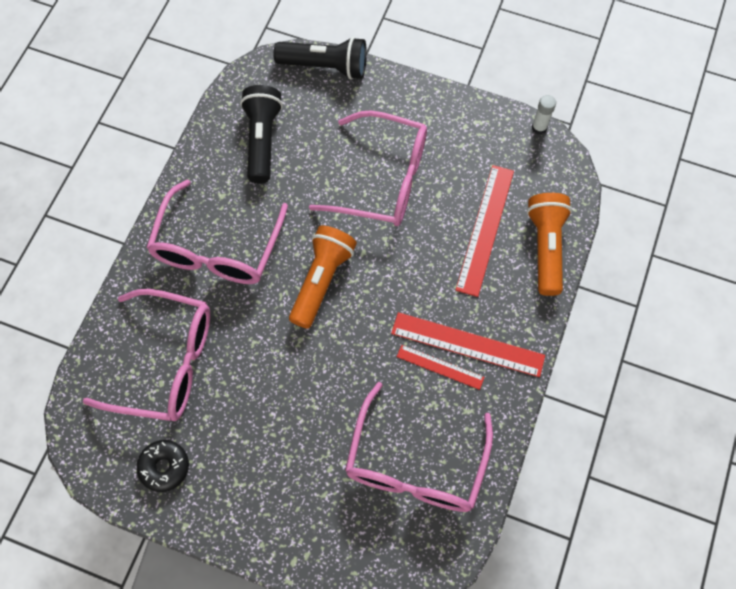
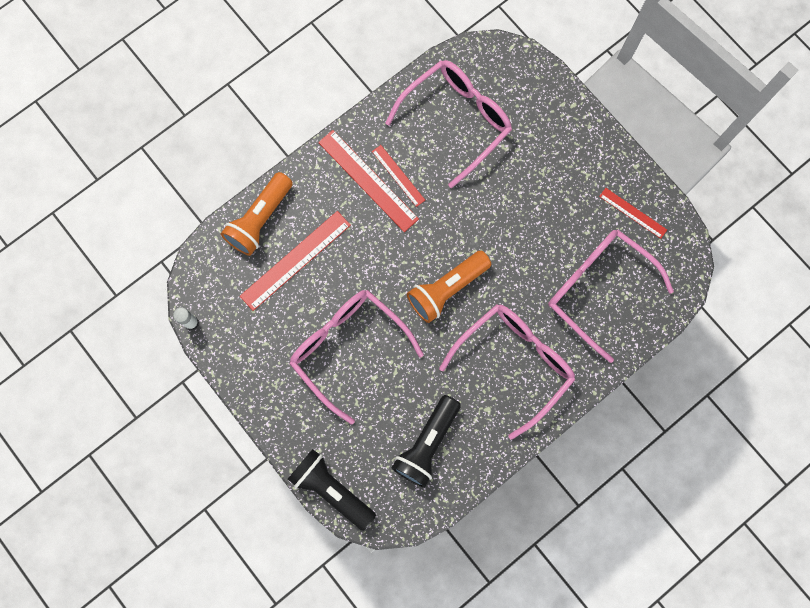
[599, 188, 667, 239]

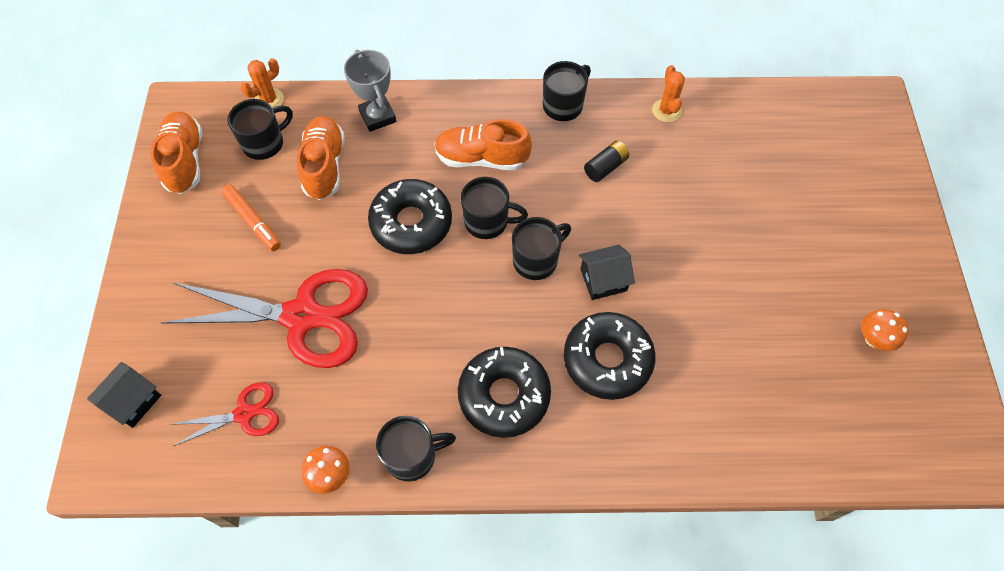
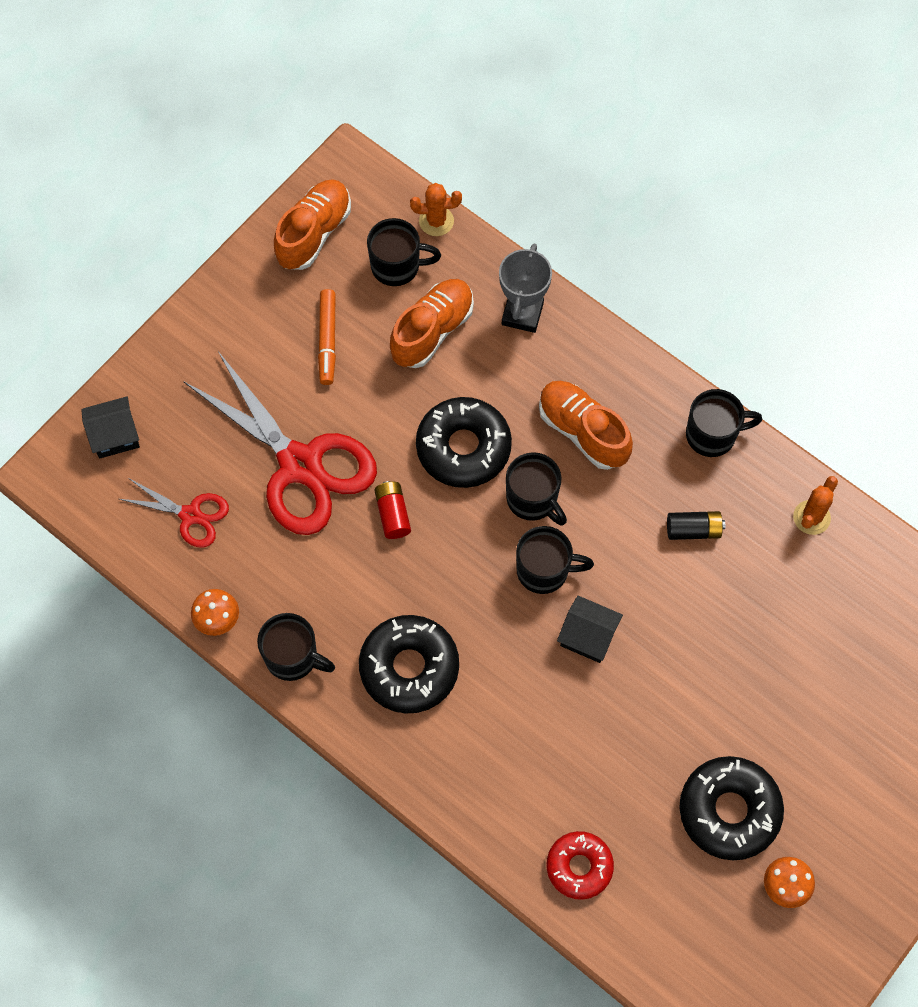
[374, 481, 411, 539]
[546, 831, 614, 900]
[679, 756, 784, 860]

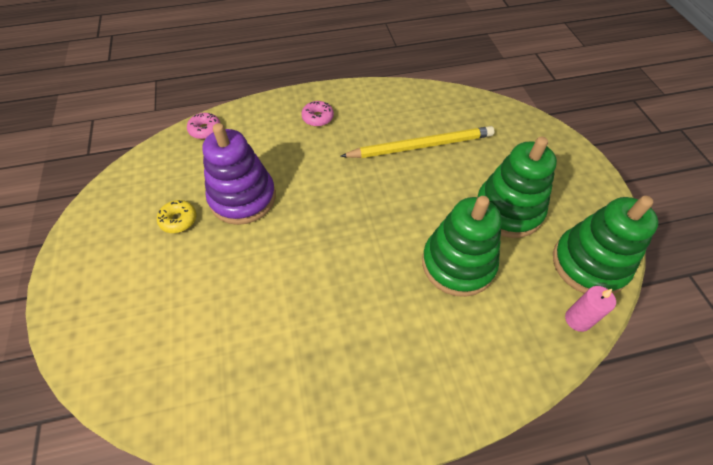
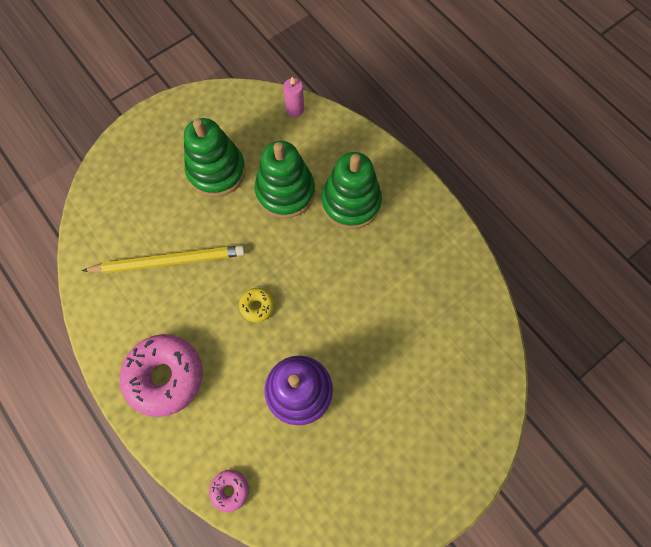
[239, 288, 274, 322]
[321, 152, 382, 229]
[82, 245, 245, 273]
[120, 334, 203, 417]

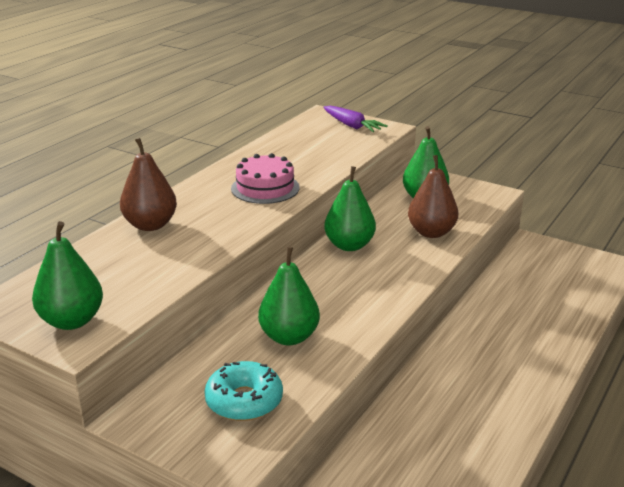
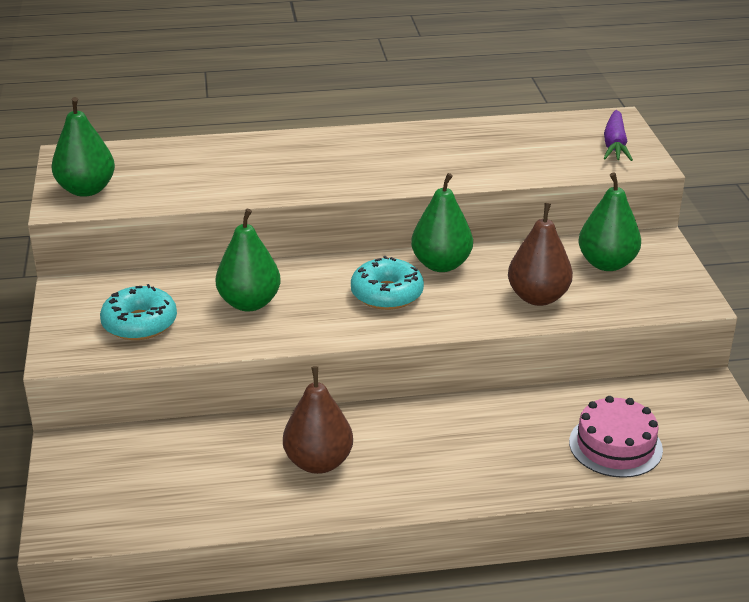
[351, 256, 424, 310]
[283, 366, 353, 474]
[569, 396, 663, 478]

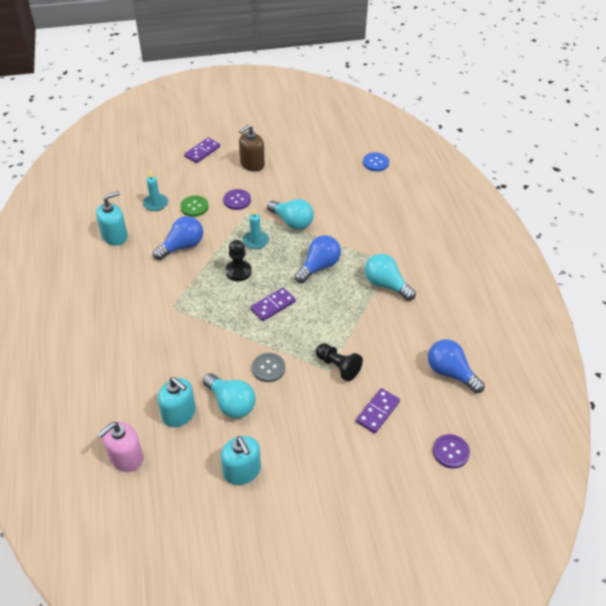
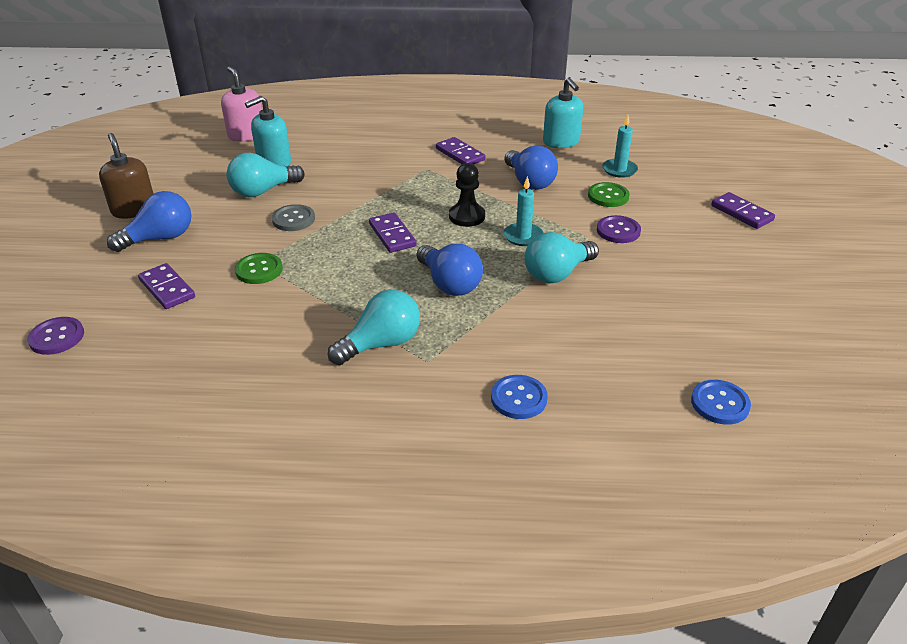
[221, 436, 261, 485] (first image)
[436, 137, 486, 165]
[491, 375, 548, 419]
[99, 133, 154, 219]
[107, 191, 191, 252]
[235, 253, 283, 284]

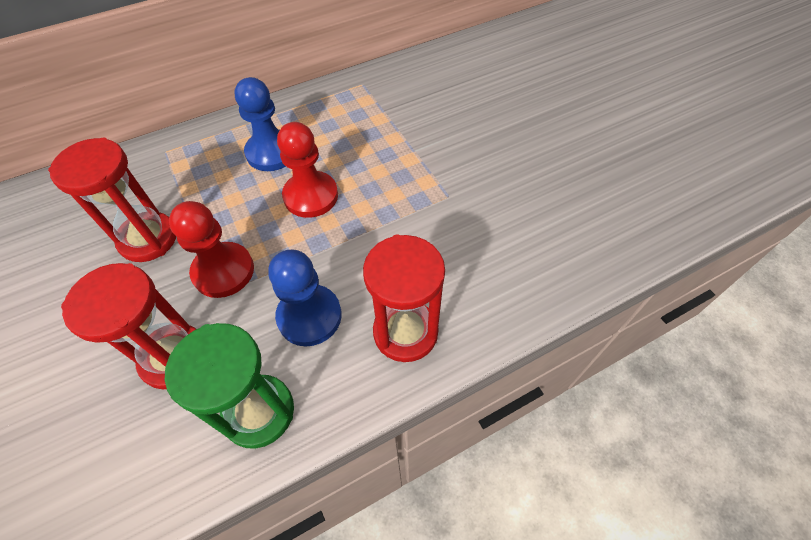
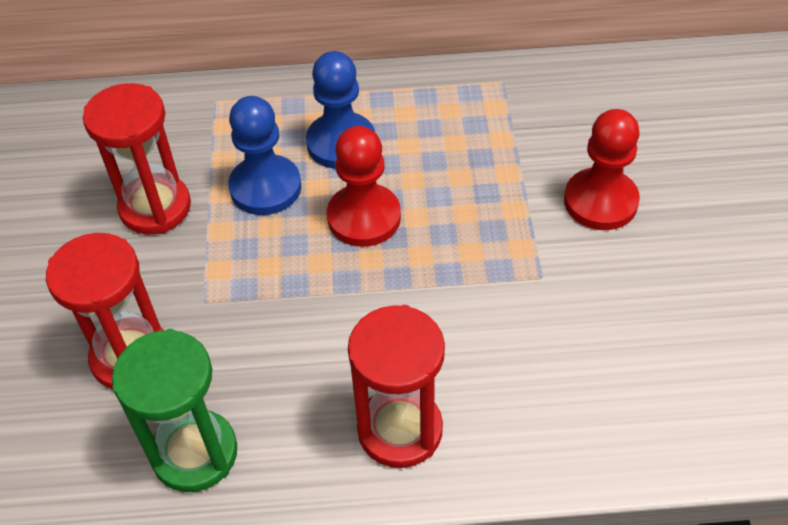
[564, 109, 640, 230]
[228, 96, 301, 215]

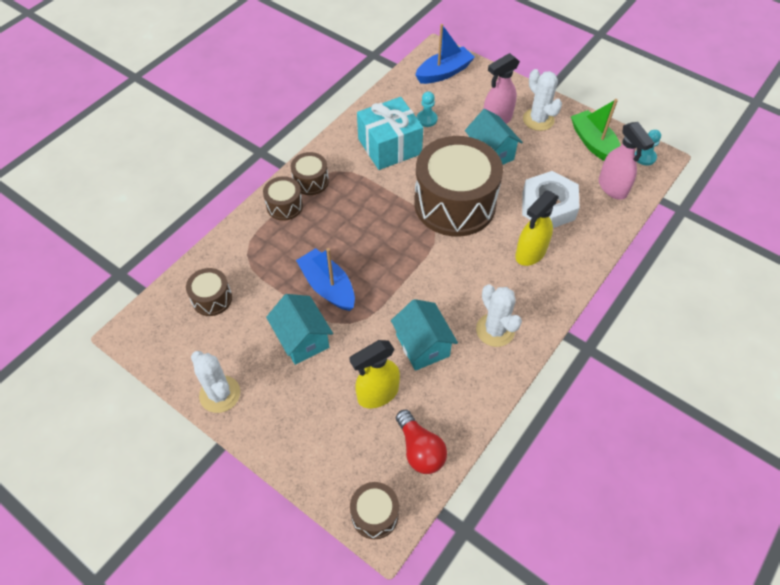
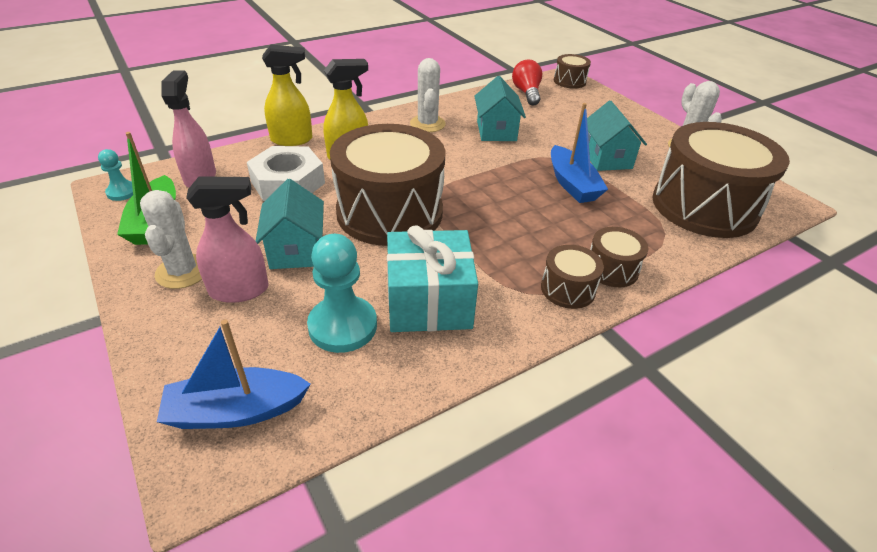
[262, 45, 313, 146]
[653, 122, 790, 238]
[307, 234, 377, 353]

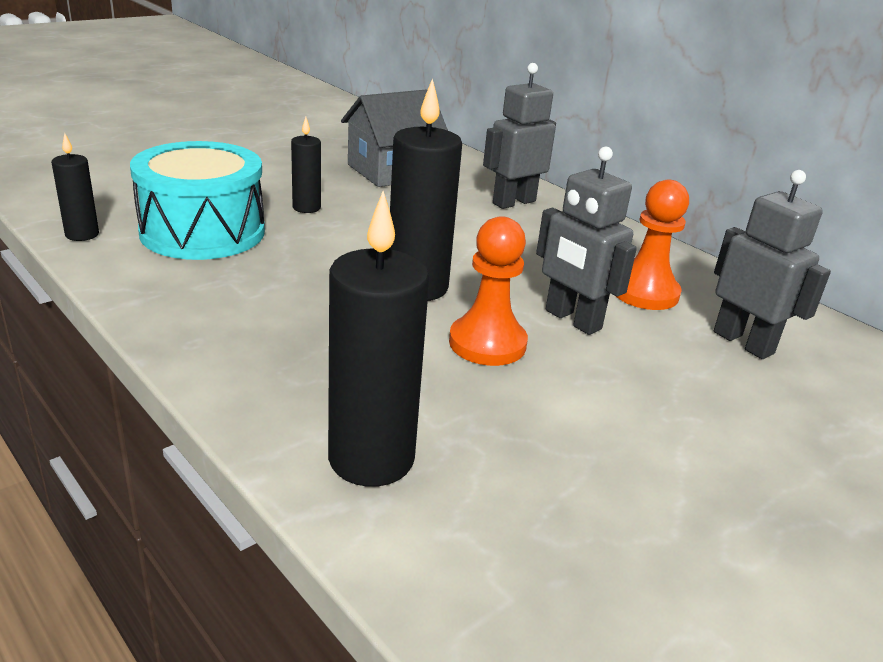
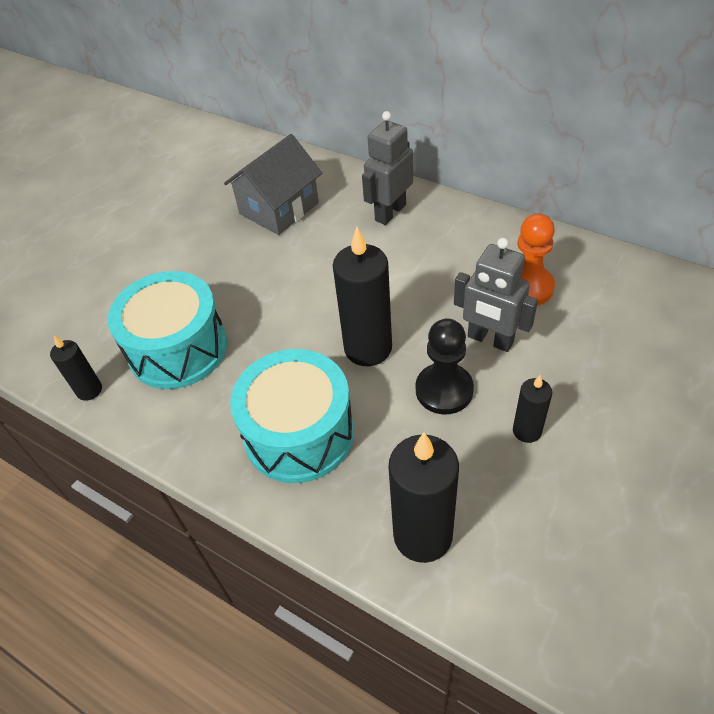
[714, 170, 831, 359] (first image)
[230, 349, 354, 483]
[513, 375, 552, 443]
[416, 319, 474, 414]

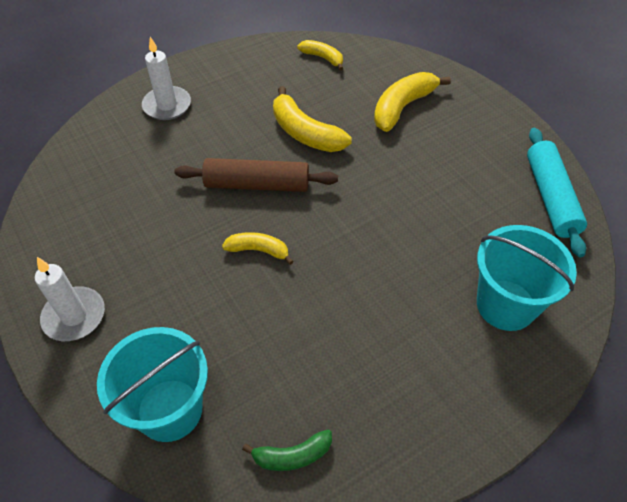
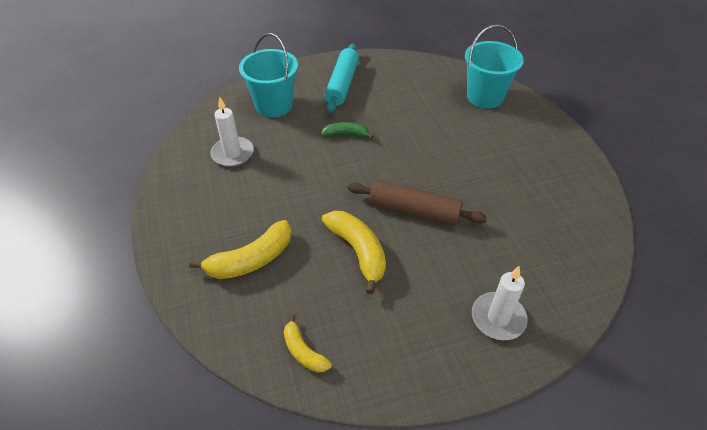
[222, 232, 294, 265] (first image)
[210, 97, 254, 167]
[321, 122, 373, 139]
[324, 44, 359, 113]

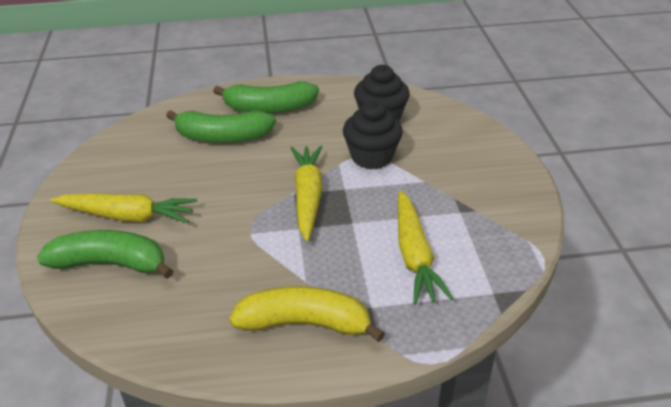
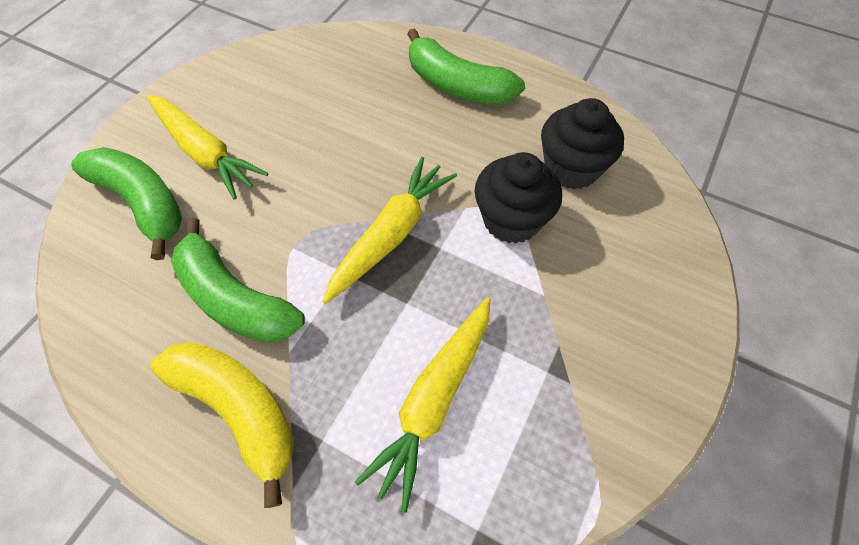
[171, 217, 305, 343]

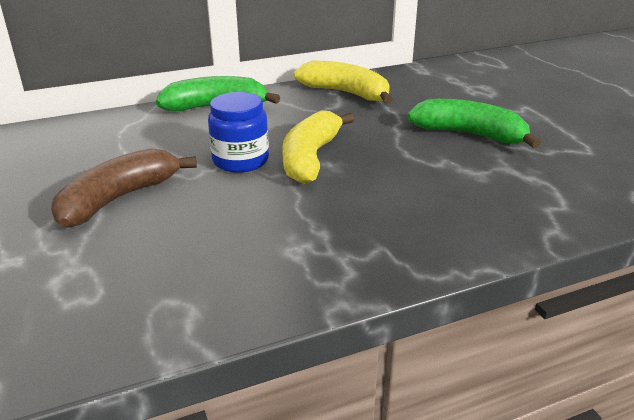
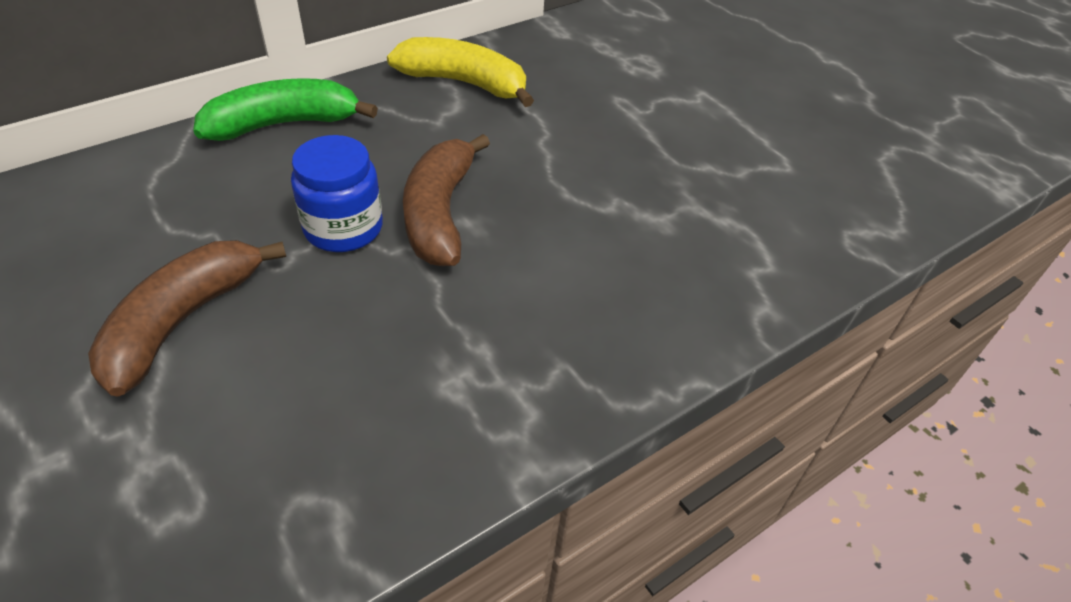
[407, 99, 541, 148] (first image)
[403, 134, 490, 266]

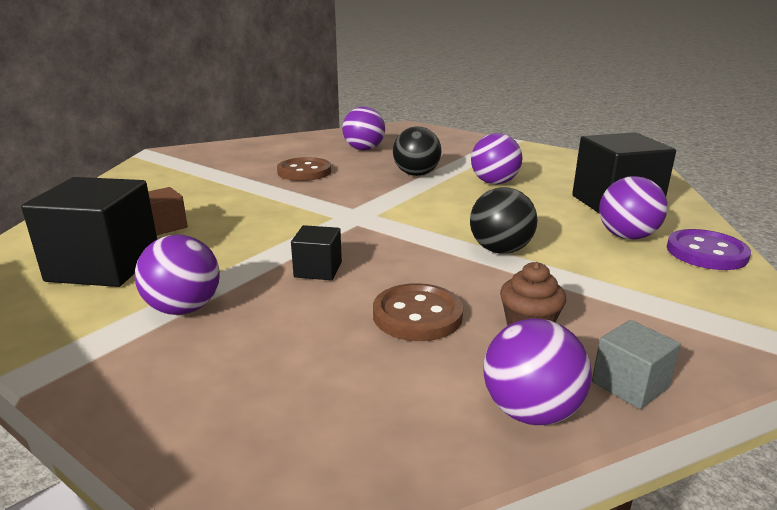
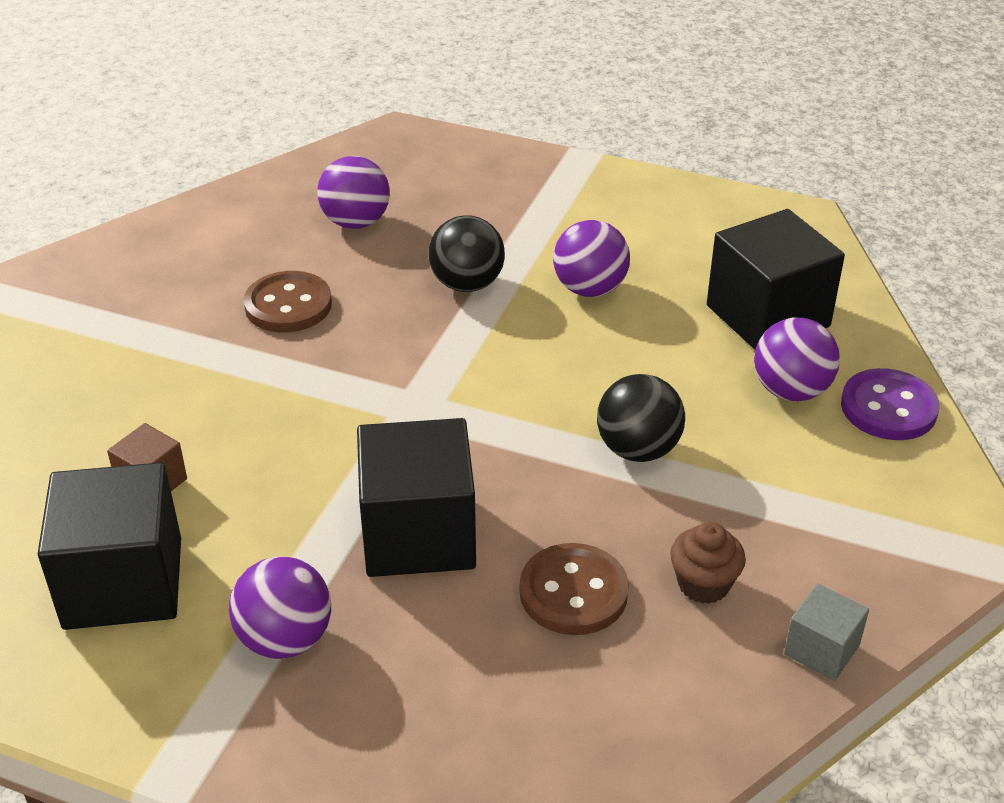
[483, 318, 592, 425] (first image)
[357, 418, 476, 577]

